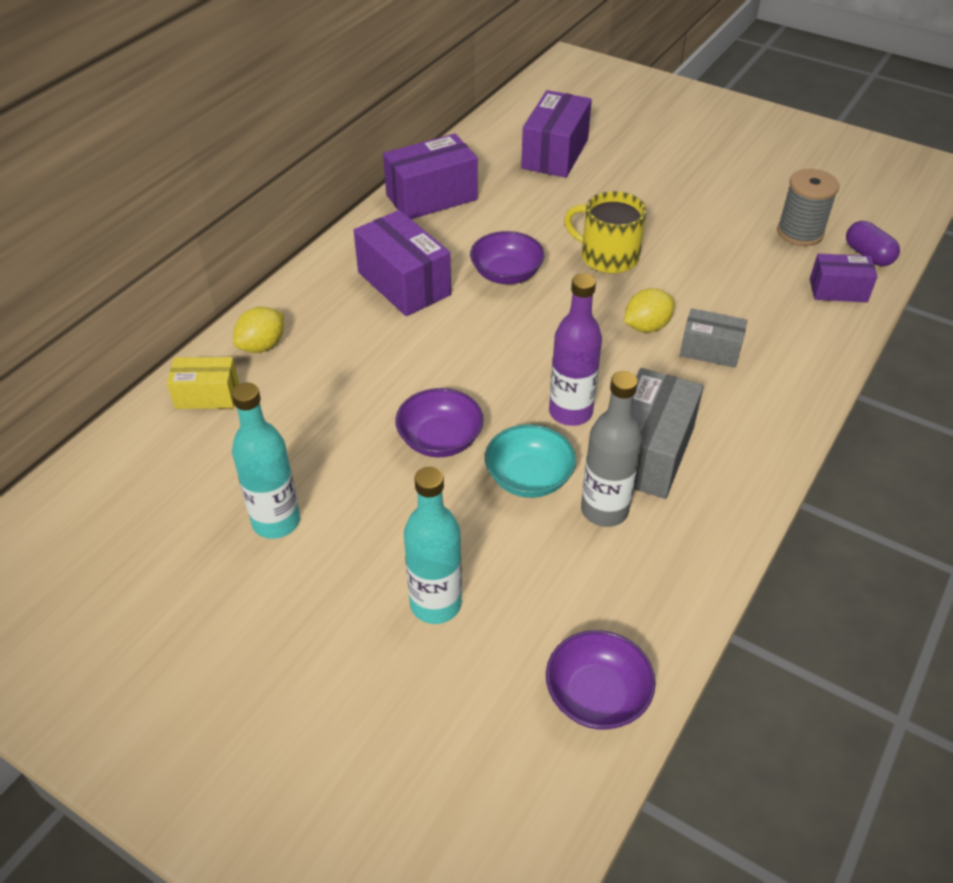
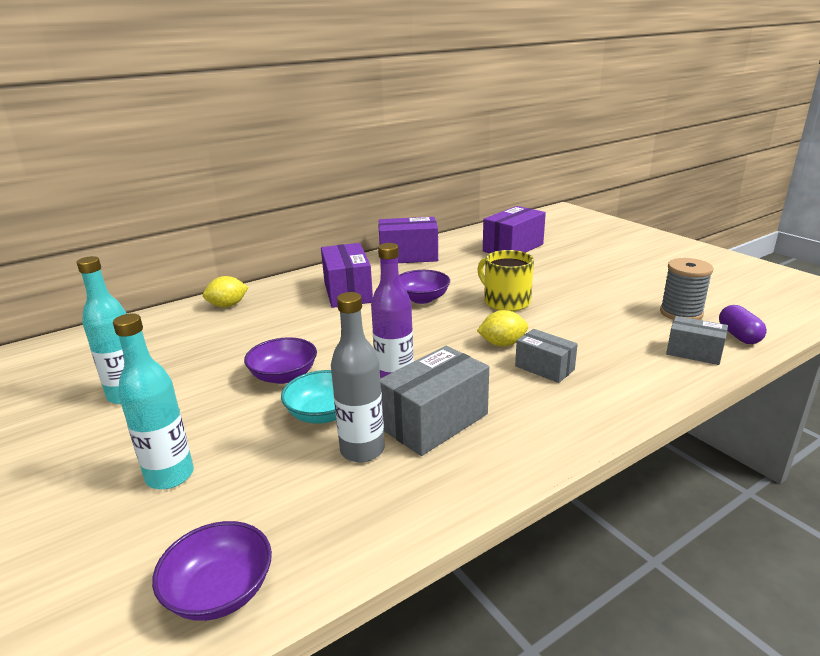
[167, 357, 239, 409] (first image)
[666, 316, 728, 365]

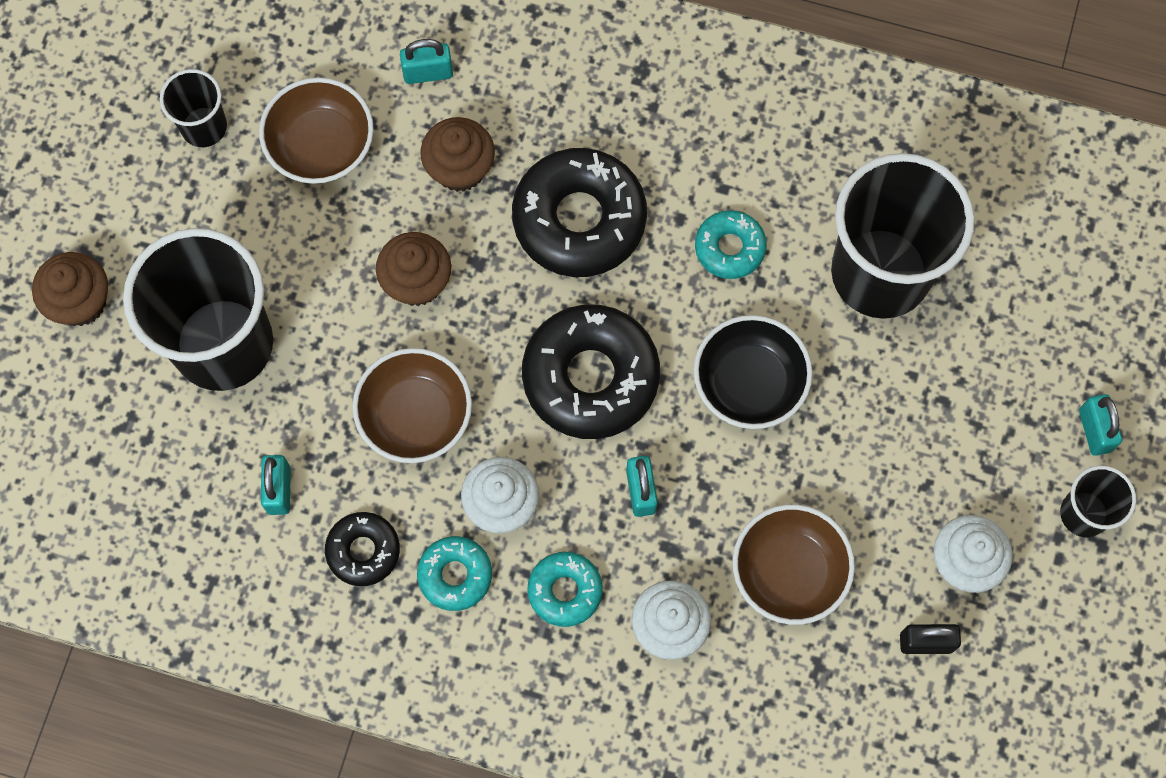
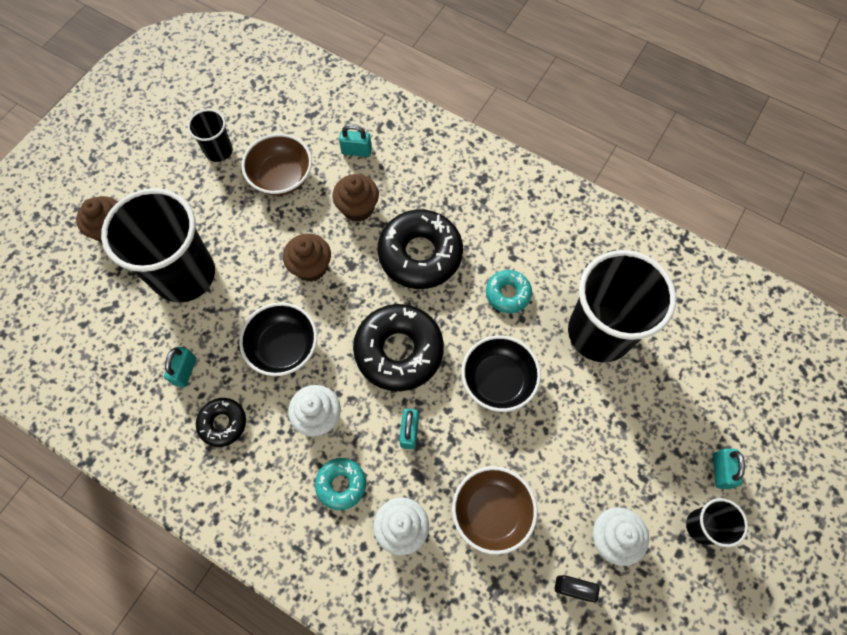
[417, 536, 492, 611] (first image)
[239, 302, 317, 376]

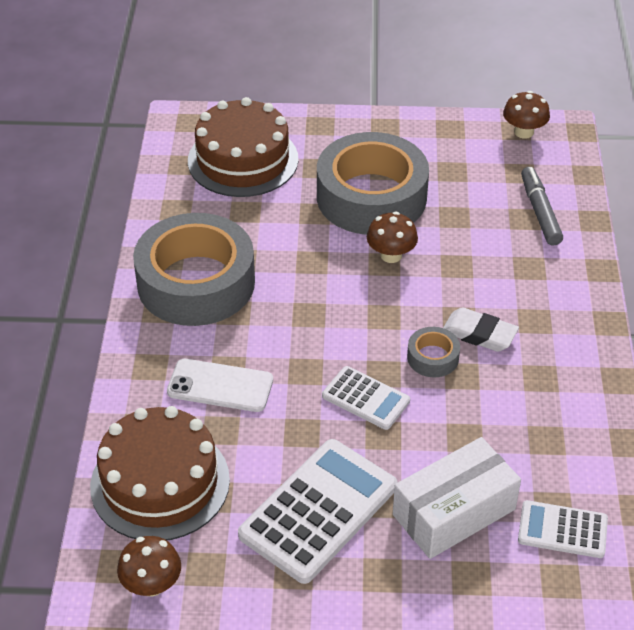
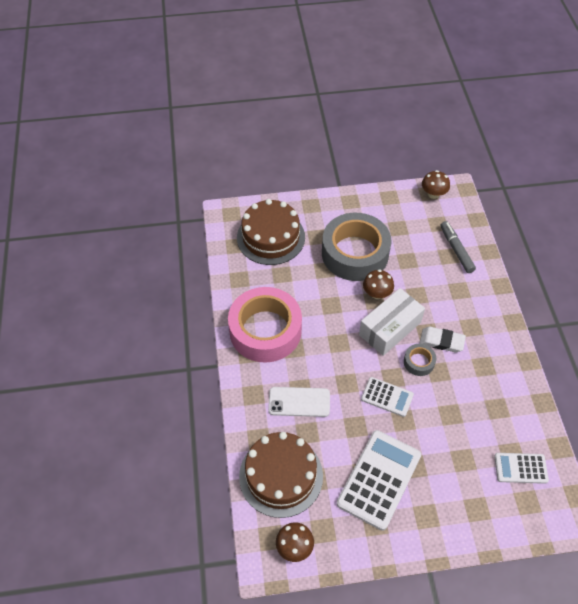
[359, 288, 425, 356]
[228, 287, 302, 363]

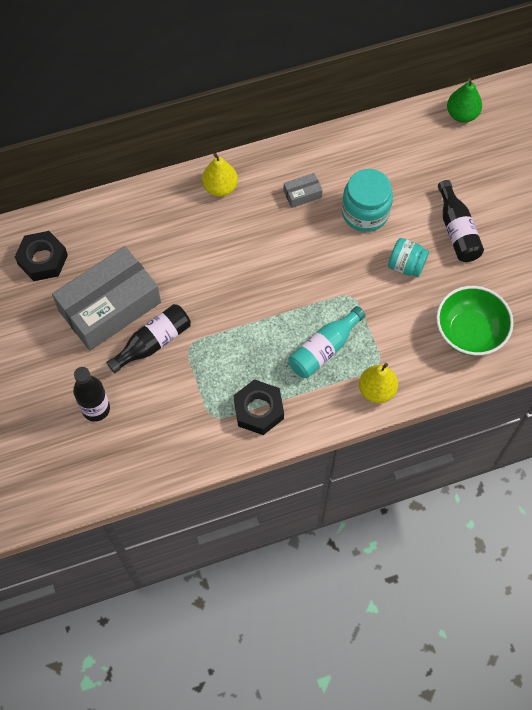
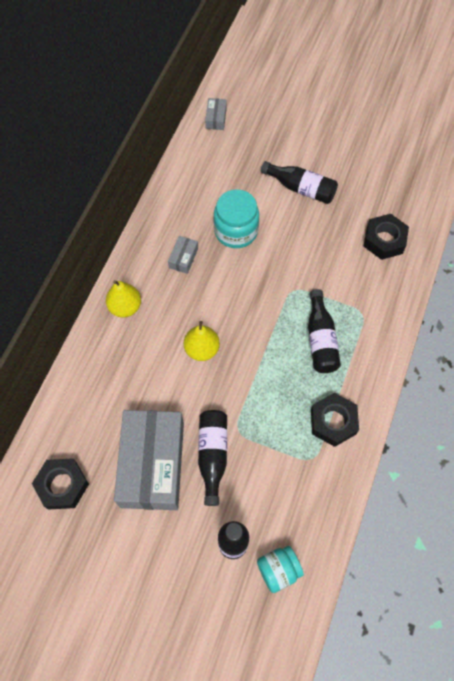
[184, 321, 220, 361]
[257, 546, 304, 593]
[364, 214, 409, 260]
[205, 98, 227, 130]
[308, 289, 341, 373]

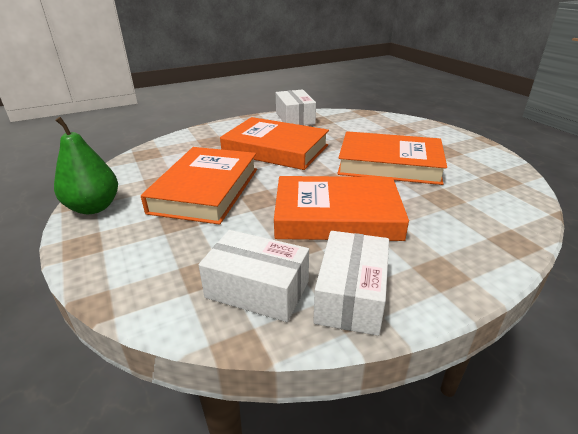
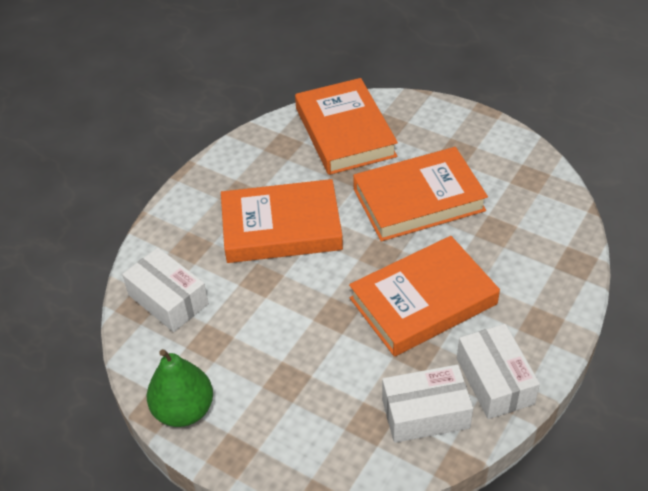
[295, 78, 398, 175]
[122, 248, 209, 332]

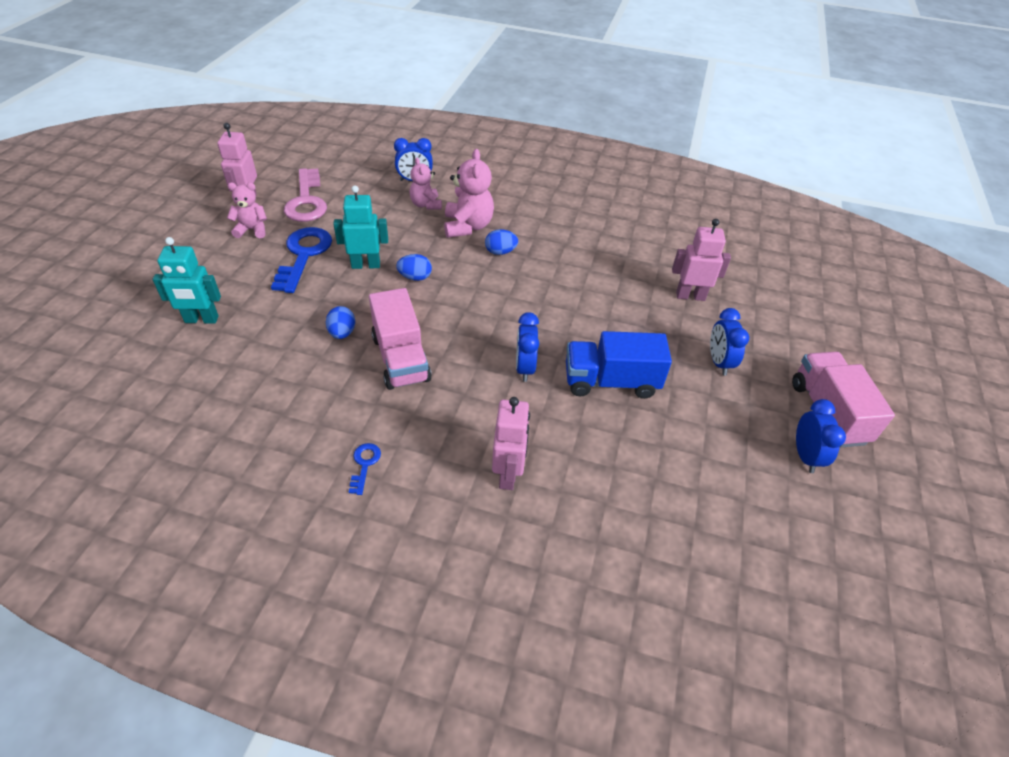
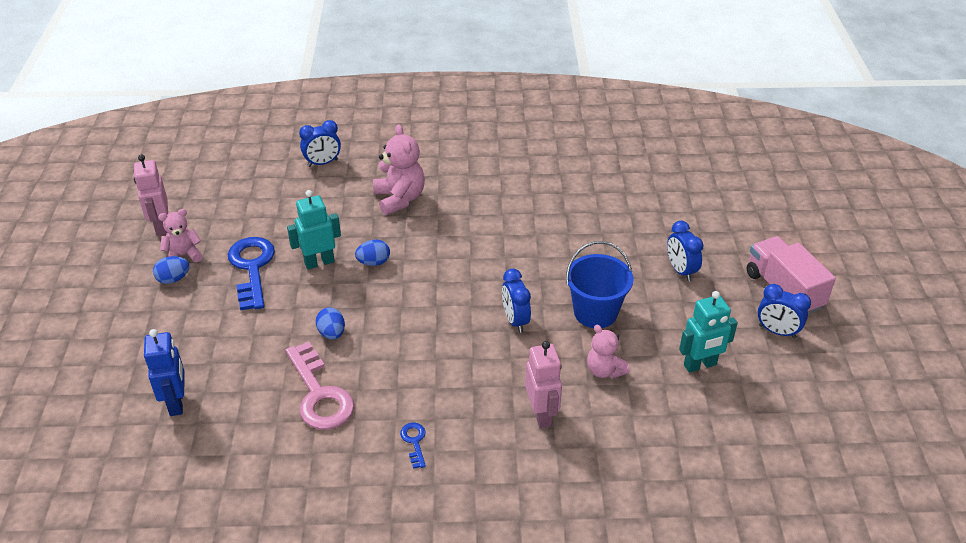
[369, 288, 432, 390] (first image)
[672, 219, 731, 301] (first image)
[144, 329, 184, 416]
[679, 291, 738, 373]
[286, 342, 354, 430]
[587, 325, 630, 379]
[153, 256, 190, 284]
[566, 241, 634, 328]
[757, 284, 811, 338]

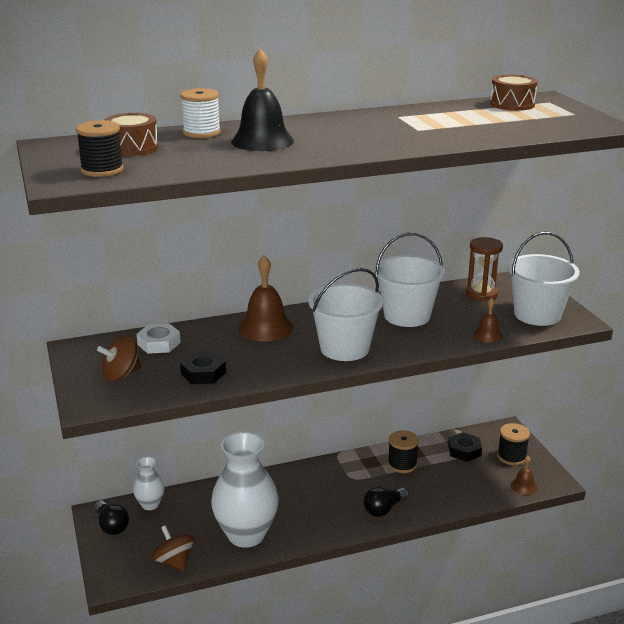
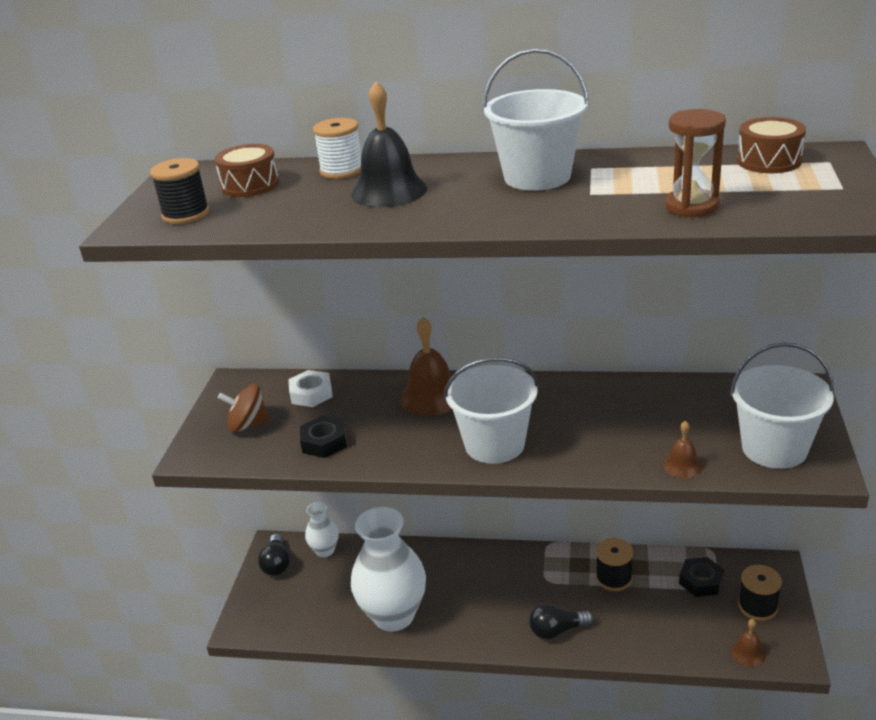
[152, 525, 194, 571] (first image)
[483, 49, 589, 191]
[665, 109, 726, 218]

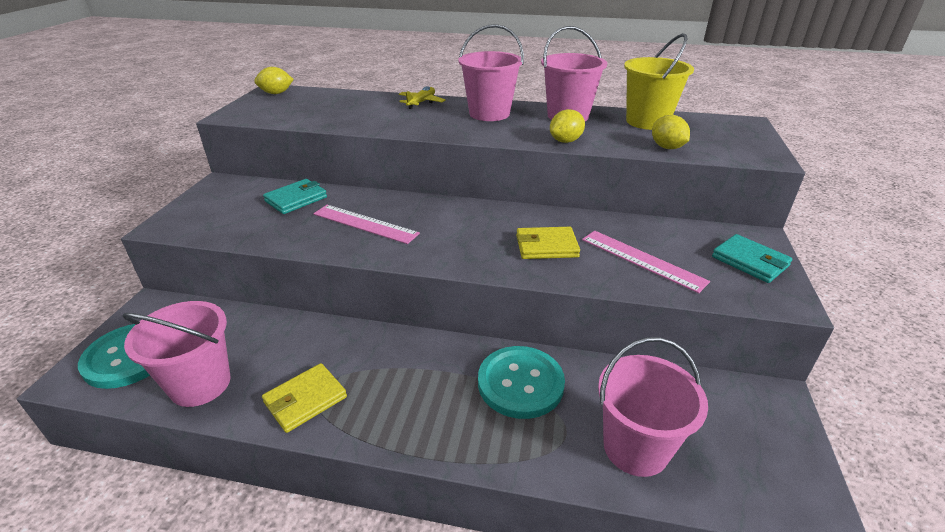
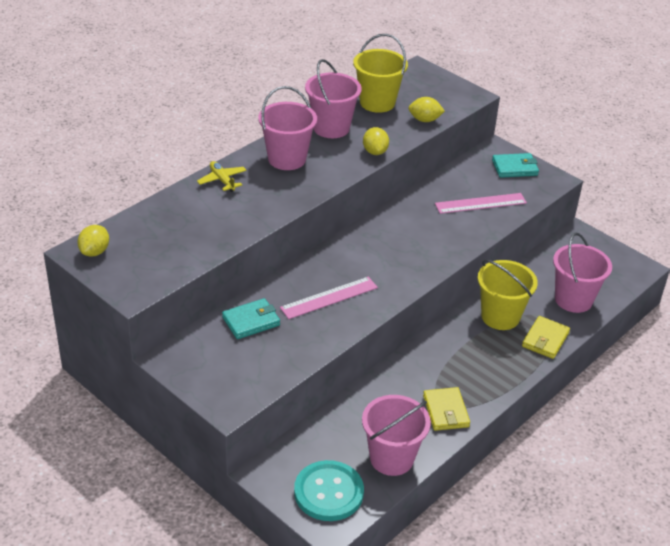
[522, 316, 570, 359]
[478, 259, 538, 330]
[222, 298, 280, 339]

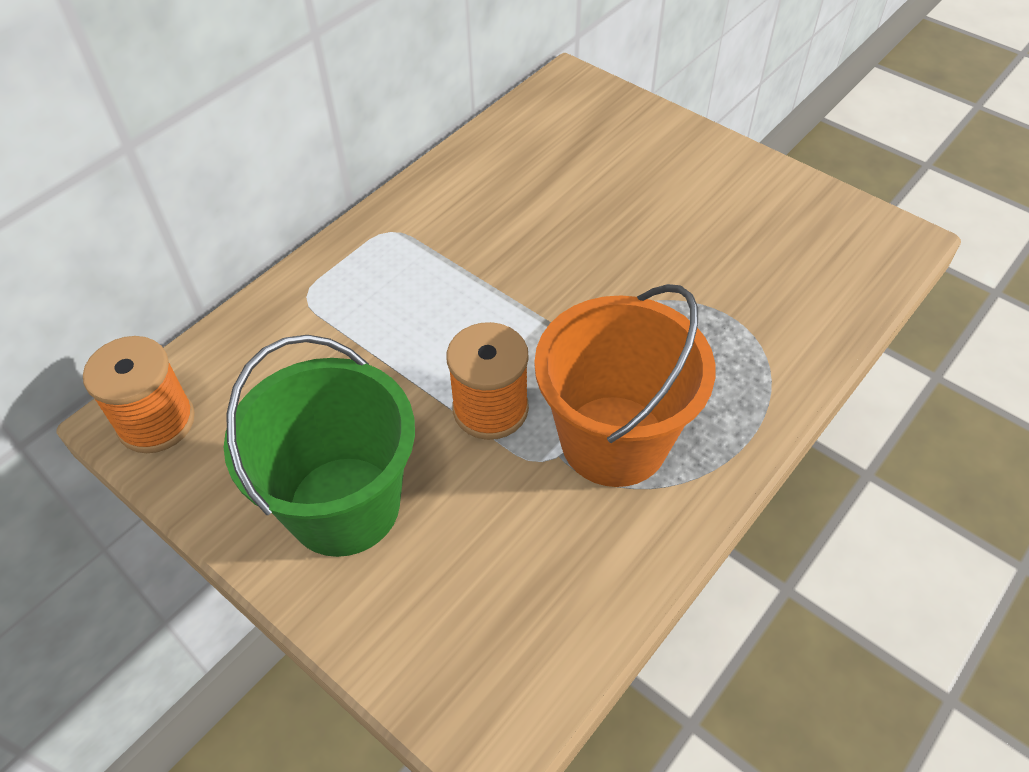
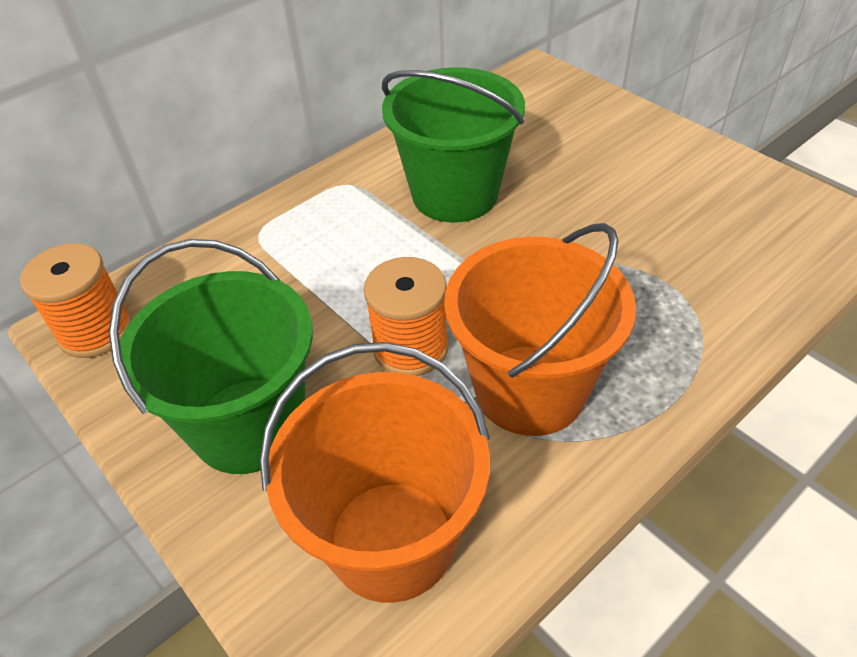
[260, 342, 490, 603]
[382, 67, 525, 223]

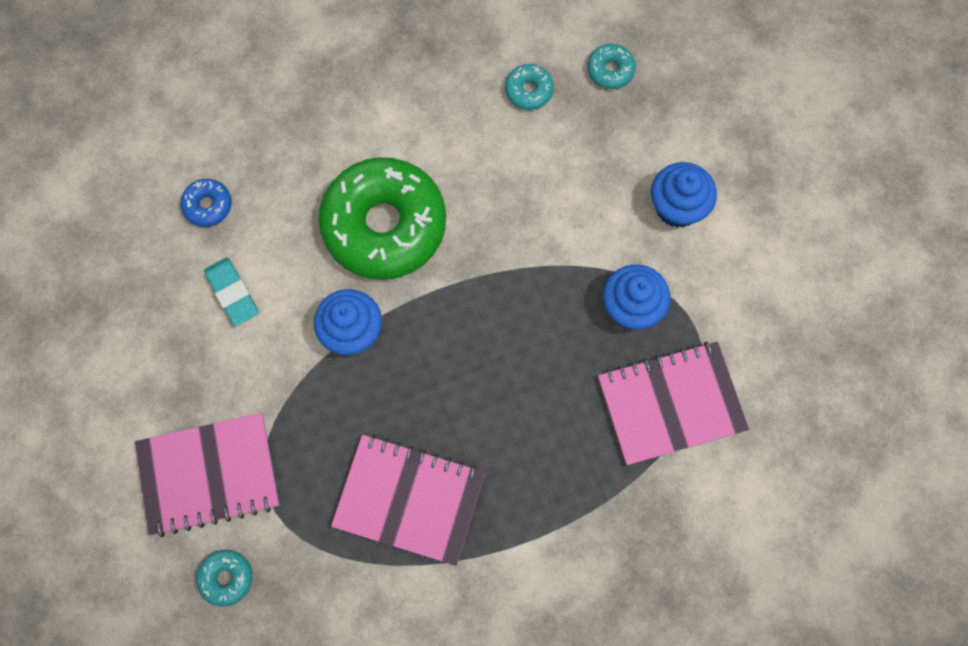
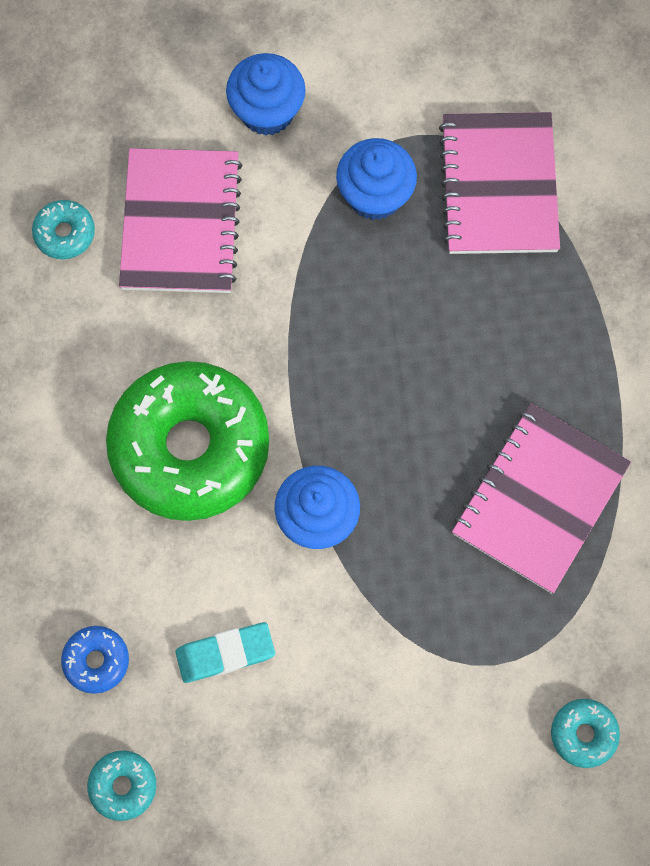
[119, 148, 242, 293]
[87, 750, 156, 821]

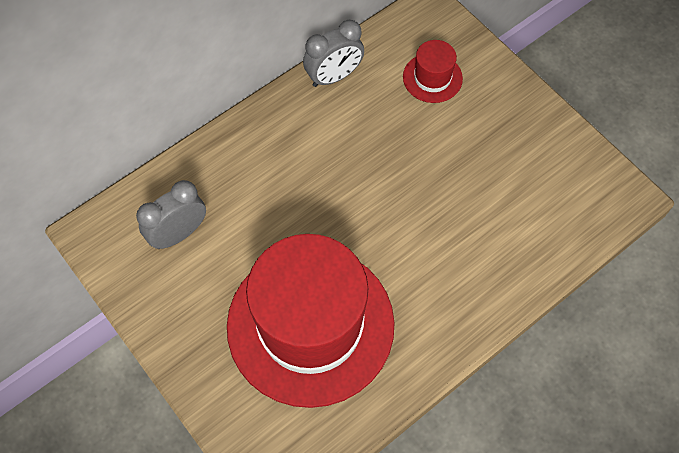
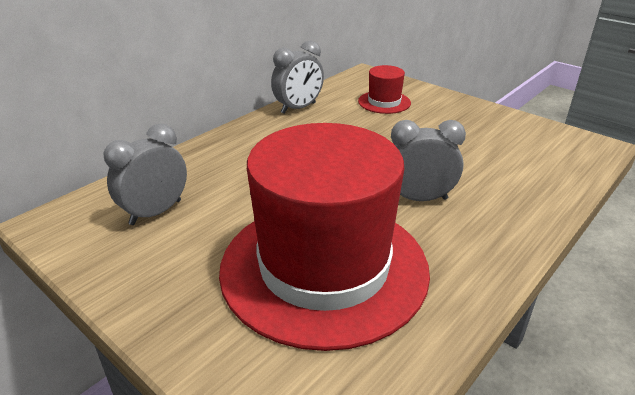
[391, 120, 466, 201]

